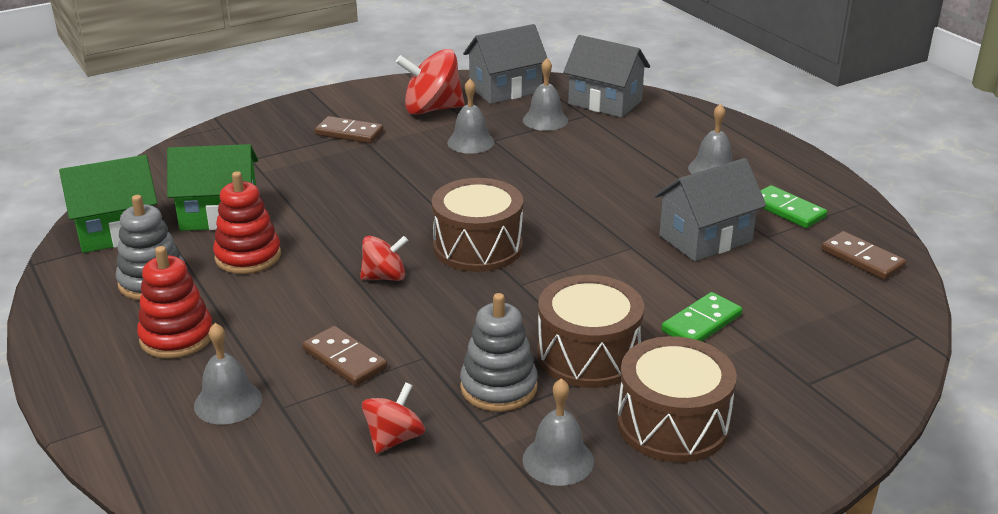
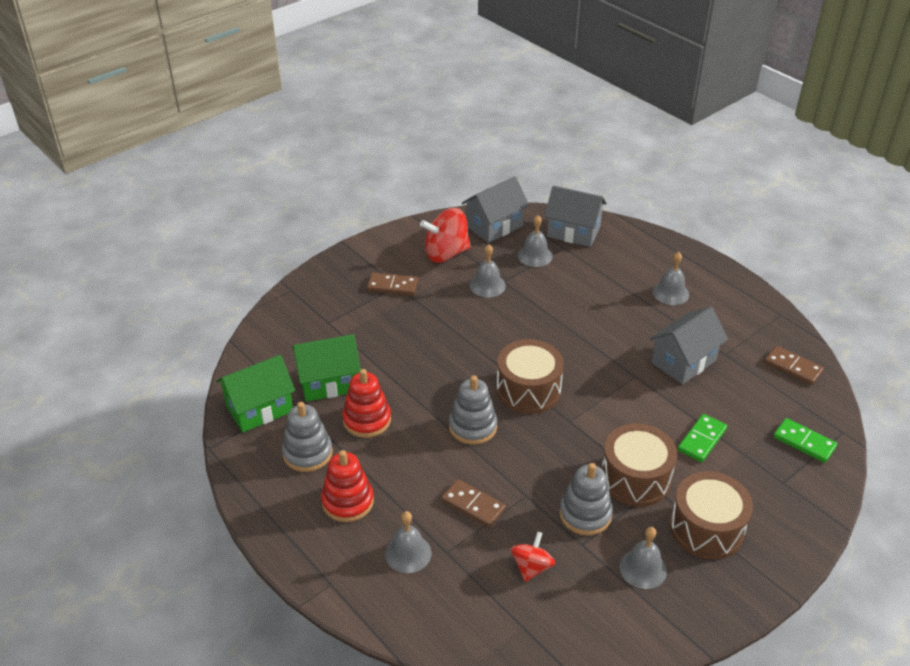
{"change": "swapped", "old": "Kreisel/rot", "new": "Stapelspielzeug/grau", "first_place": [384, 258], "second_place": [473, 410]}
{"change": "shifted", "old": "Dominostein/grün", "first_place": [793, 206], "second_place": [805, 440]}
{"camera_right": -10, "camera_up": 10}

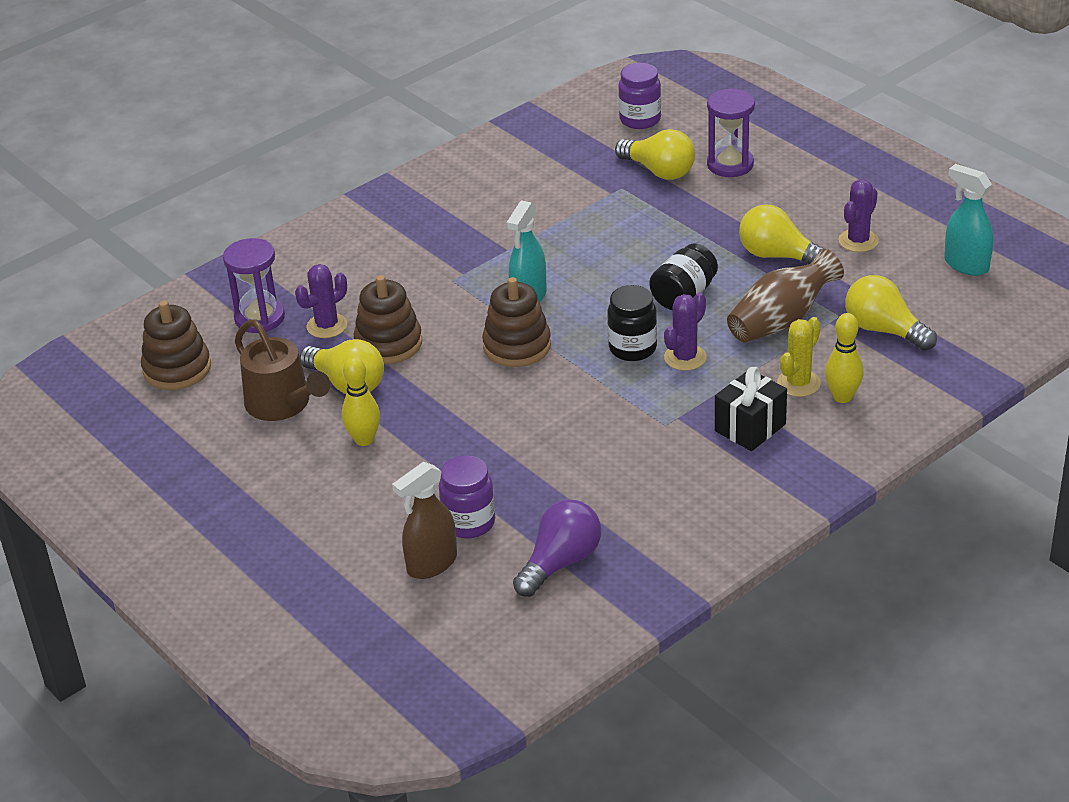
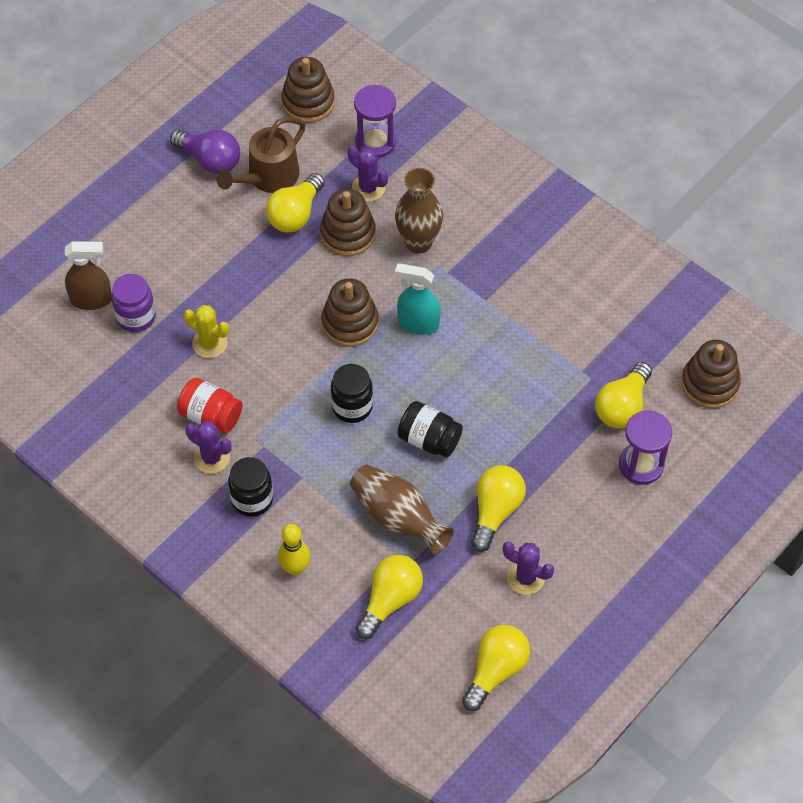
{"change": "rotated", "old": "Sprühflasche/braun", "first_place": [424, 520], "second_place": [88, 275], "degrees": 135}
{"change": "shifted", "old": "Glühbirne/lila", "first_place": [557, 548], "second_place": [205, 152]}
{"change": "new", "new": "Einmachglas/rot", "second_place": [209, 406]}
{"change": "shifted", "old": "Kaktus/gelb", "first_place": [799, 357], "second_place": [206, 331]}
{"change": "shifted", "old": "Kaktus/lila", "first_place": [685, 332], "second_place": [208, 447]}
{"change": "swapped", "old": "Geschenk/schwarz", "new": "Einmachglas/schwarz", "first_place": [751, 409], "second_place": [250, 487]}
{"change": "new", "new": "Vase/braun", "second_place": [419, 211]}
{"change": "swapped", "old": "Sprühflasche/türkis", "new": "Glühbirne/gelb", "first_place": [968, 220], "second_place": [496, 668]}
{"change": "swapped", "old": "Einmachglas/lila", "new": "Stapelspielzeug/braun", "first_place": [639, 96], "second_place": [711, 374]}
{"change": "gone", "old": "Bowlingkegel/gelb", "first_place": [361, 401]}
{"camera_right": 80, "camera_up": 20}

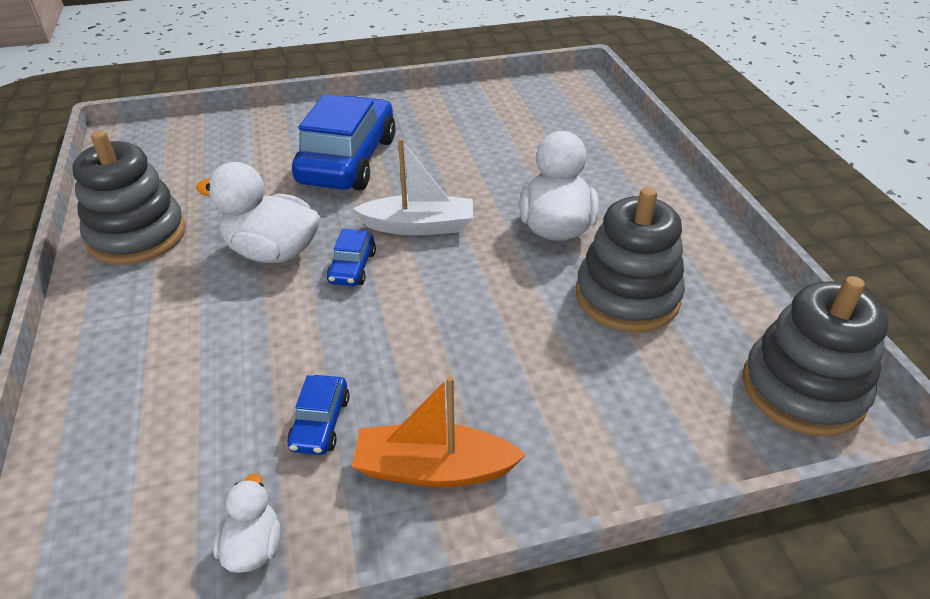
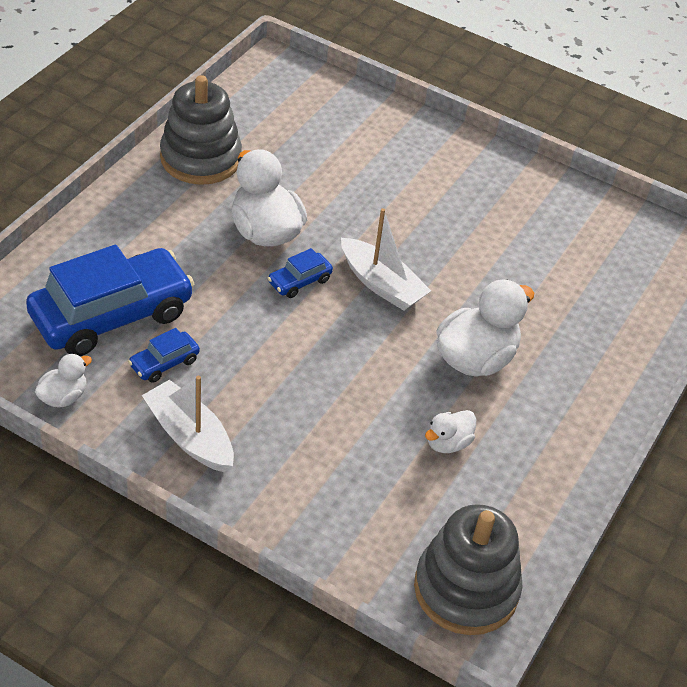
{"change": "shifted", "old": "Auto/blau", "first_place": [344, 142], "second_place": [110, 300]}
{"change": "repainted", "old": "Boot/orange", "new": "Boot/weiß", "first_place": [439, 431], "second_place": [188, 424]}
{"change": "swapped", "old": "Stapelspielzeug/grau", "new": "Ente/weiß", "first_place": [630, 259], "second_place": [450, 431]}
{"camera_right": 40, "camera_up": 5}

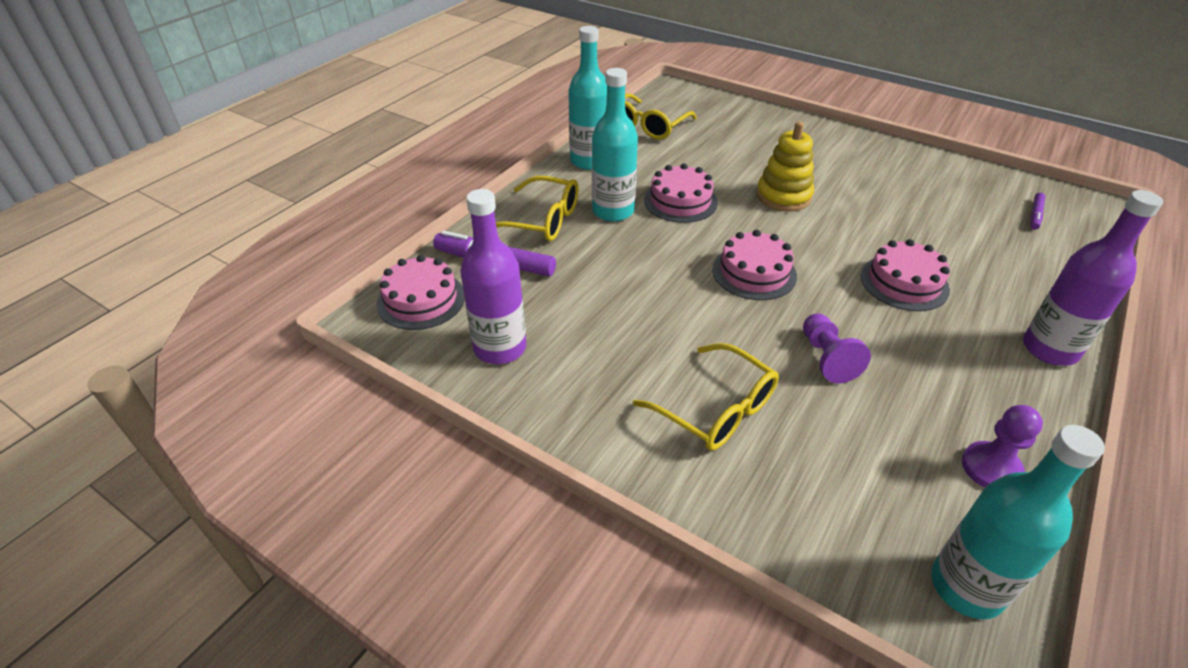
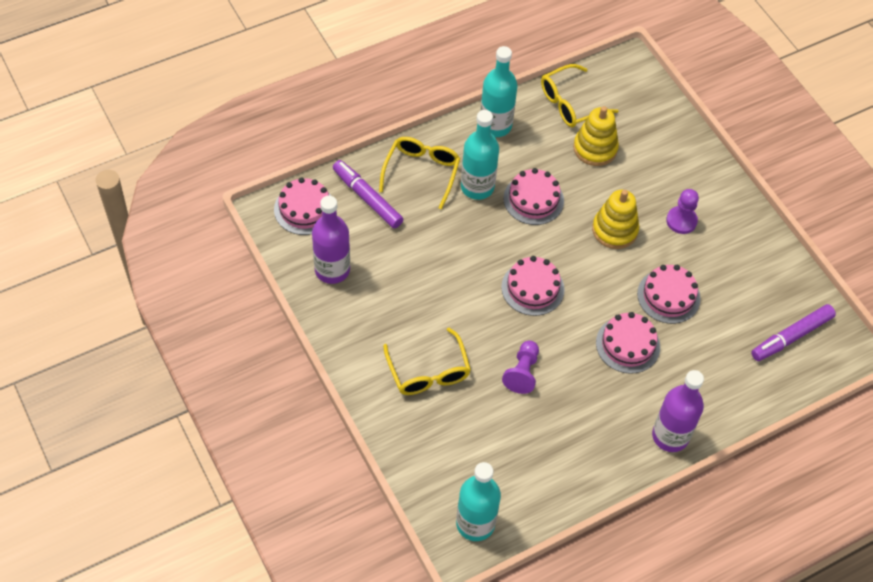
{"change": "rotated", "old": "Brille/gelb", "first_place": [537, 208], "second_place": [419, 173], "degrees": -120}
{"change": "new", "new": "Stapelspielzeug/gelb", "second_place": [596, 136]}
{"change": "new", "new": "Kuchen/rosa", "second_place": [669, 294]}
{"change": "shifted", "old": "Bauer/lila", "first_place": [1002, 446], "second_place": [682, 211]}
{"change": "scaled", "old": "Filzstift/lila", "first_place": [1038, 211], "second_place": [793, 332], "factor": 1.94}
{"camera_right": 25, "camera_up": 15}

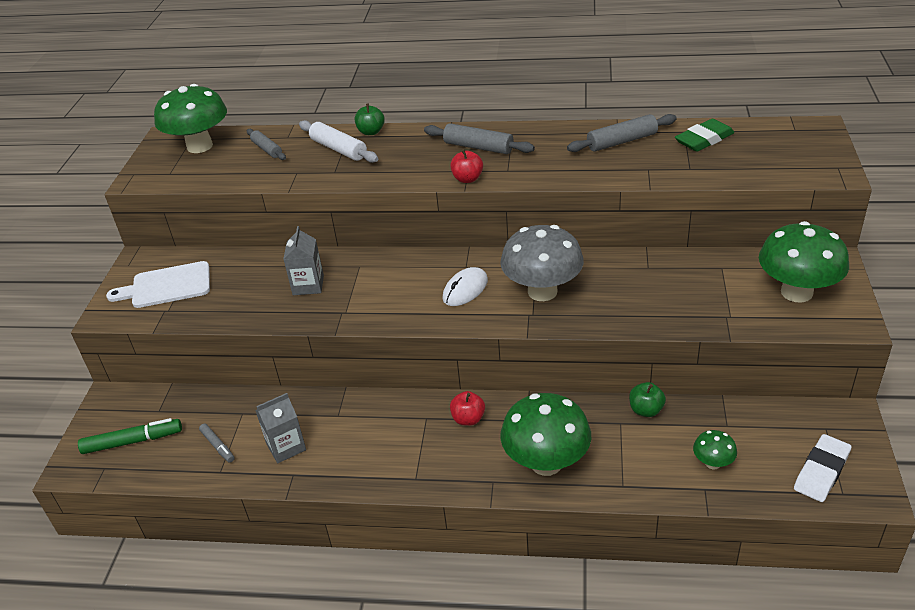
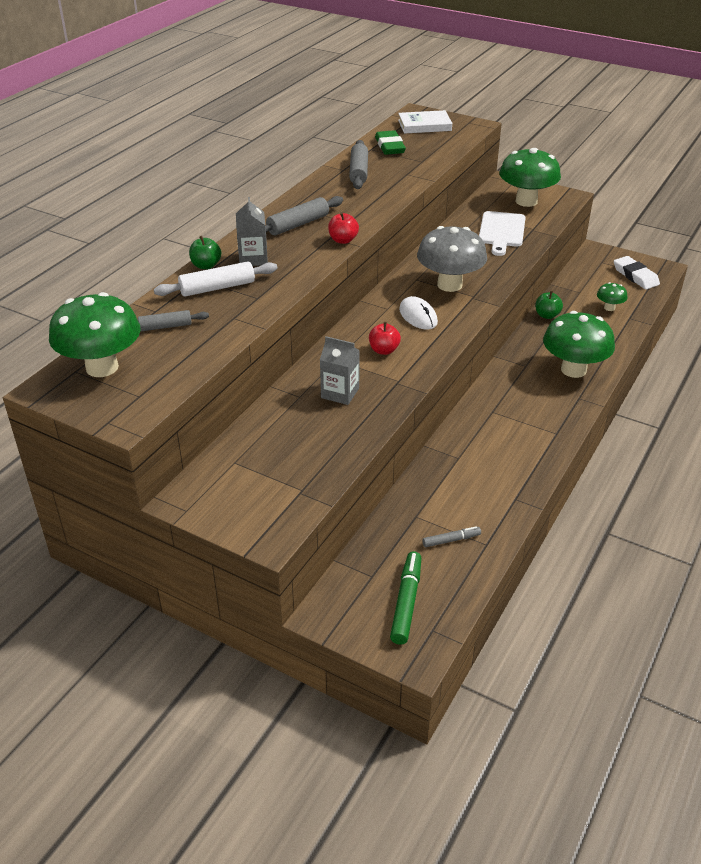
{"change": "shifted", "old": "Getränkekarton/grau", "first_place": [280, 428], "second_place": [252, 231]}
{"change": "shifted", "old": "Apfel/rot", "first_place": [467, 408], "second_place": [385, 338]}
{"change": "new", "new": "Buch/weiß", "second_place": [425, 122]}
{"change": "shifted", "old": "Schneidebrett/weiß", "first_place": [158, 284], "second_place": [502, 233]}
{"camera_right": -70, "camera_up": 0}

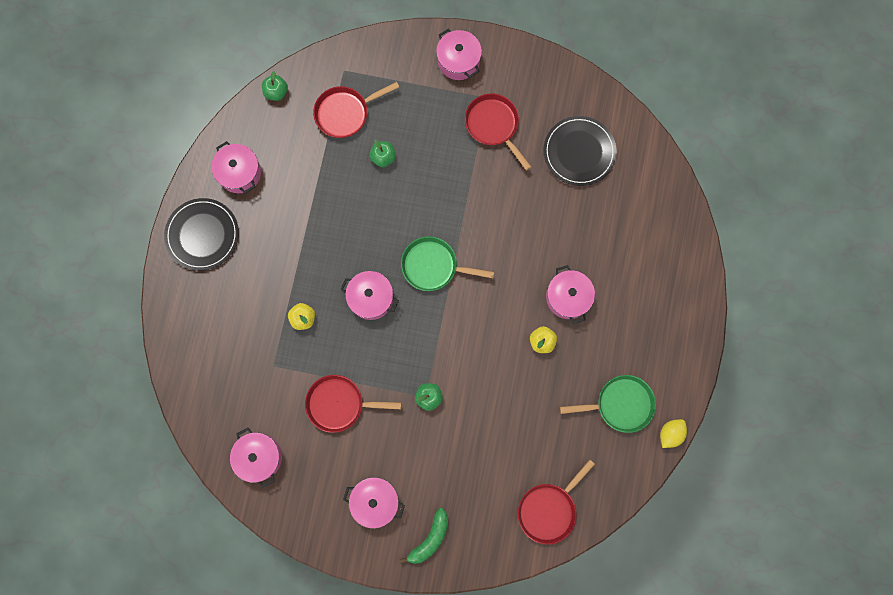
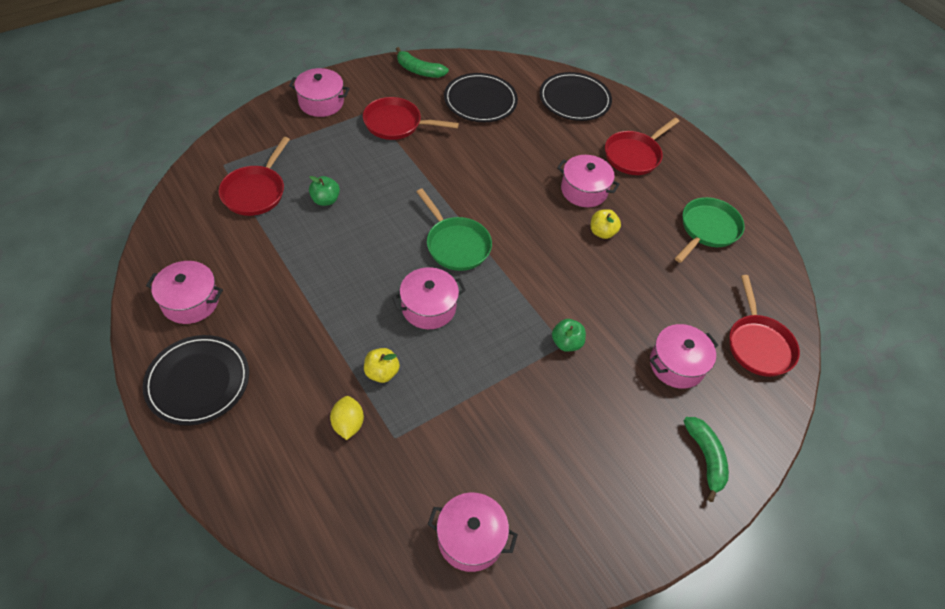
{"change": "shifted", "old": "Zitrone/gelb", "first_place": [673, 433], "second_place": [347, 418]}
{"change": "new", "new": "Banane/grün", "second_place": [422, 62]}
{"change": "rotated", "old": "Pfanne/grün", "first_place": [447, 263], "second_place": [454, 230], "degrees": -90}
{"change": "new", "new": "Teller/schwarz", "second_place": [575, 96]}
{"change": "shifted", "old": "Pfanne/rot", "first_place": [353, 404], "second_place": [642, 146]}
{"change": "shifted", "old": "Kochtopf/rosa", "first_place": [374, 502], "second_place": [683, 356]}
{"change": "gone", "old": "Apfel/grün", "first_place": [275, 86]}
{"camera_right": -50, "camera_up": -25}

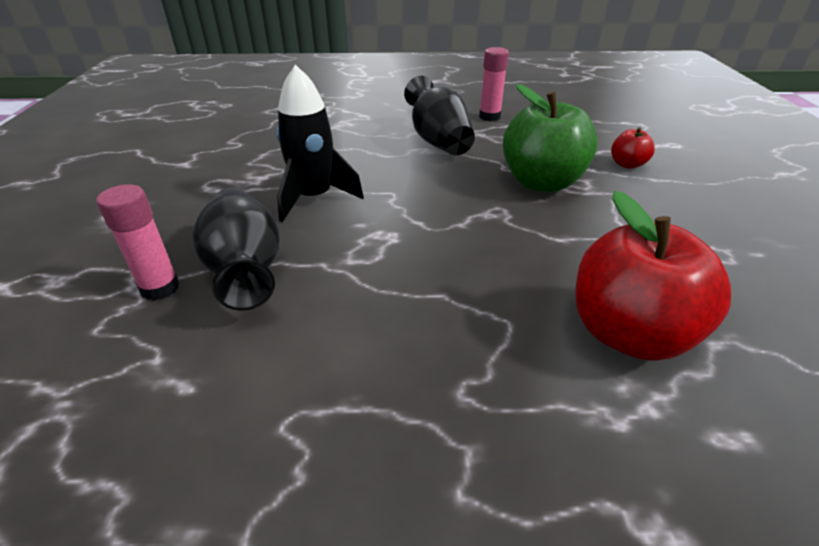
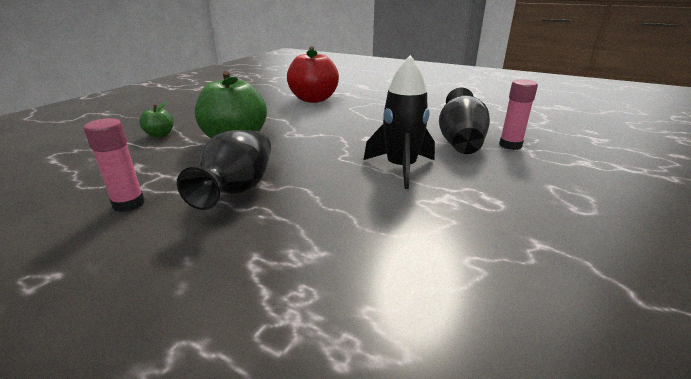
{"change": "repainted", "old": "Apfel/rot", "new": "Apfel/grün", "first_place": [633, 148], "second_place": [156, 120]}
{"camera_right": -150, "camera_up": -10}

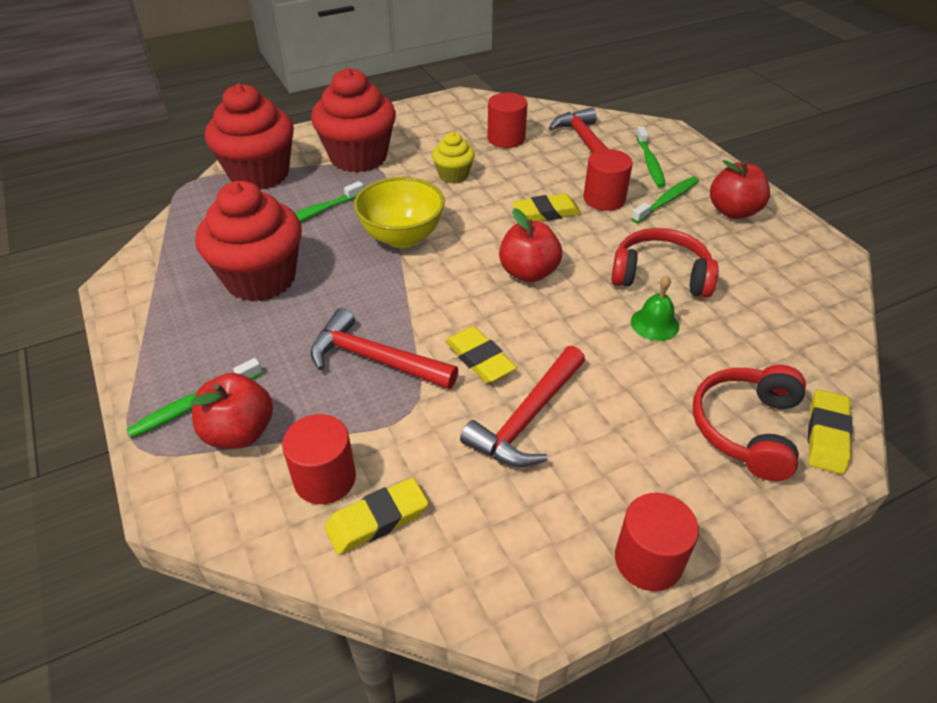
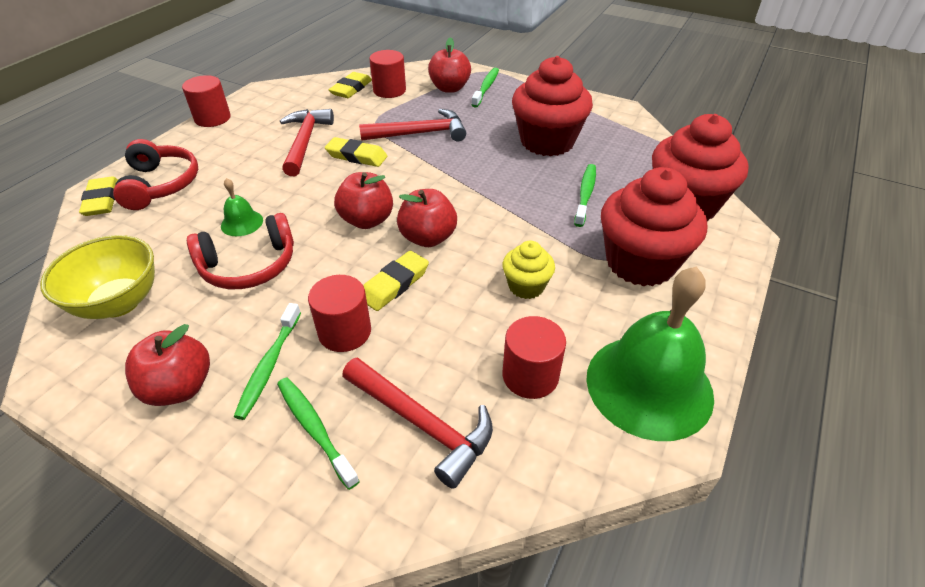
{"change": "shifted", "old": "Schüssel/gelb", "first_place": [399, 212], "second_place": [97, 277]}
{"change": "new", "new": "Apfel/rot", "second_place": [427, 218]}
{"change": "new", "new": "Glocke/grün", "second_place": [650, 353]}
{"camera_right": 145, "camera_up": 0}

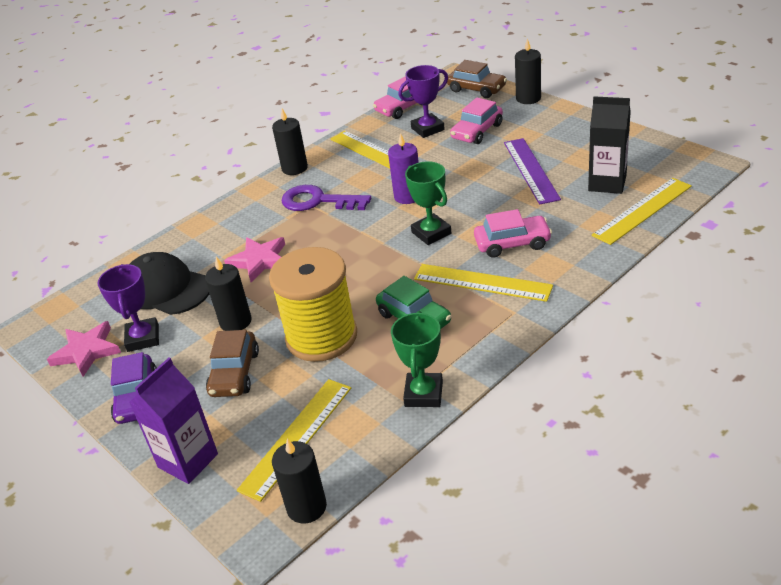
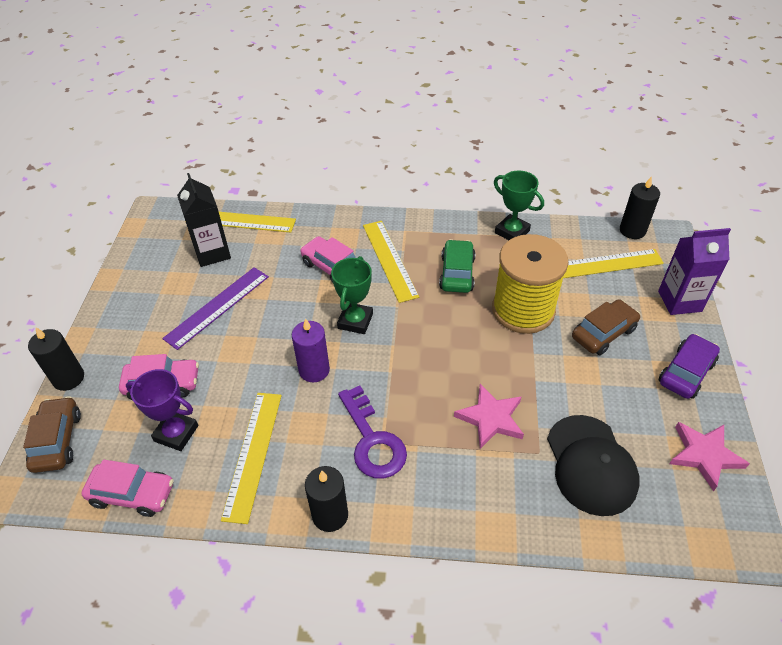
{"change": "rotated", "old": "Pokal/grün", "first_place": [417, 359], "second_place": [519, 205], "degrees": 75}
{"change": "gone", "old": "Pokal/lila", "first_place": [128, 308]}
{"change": "gone", "old": "Kerze/schwarz", "first_place": [228, 294]}
{"camera_right": -135, "camera_up": 10}

